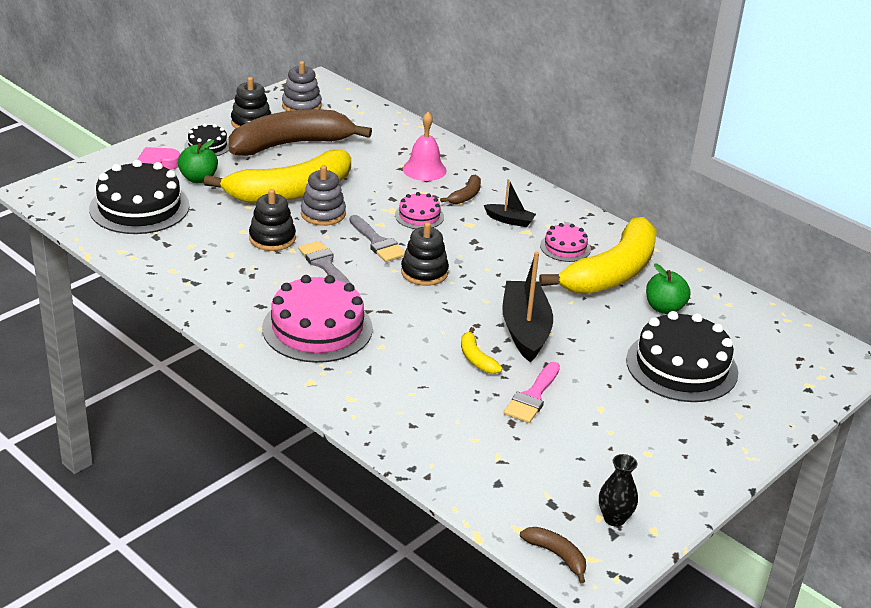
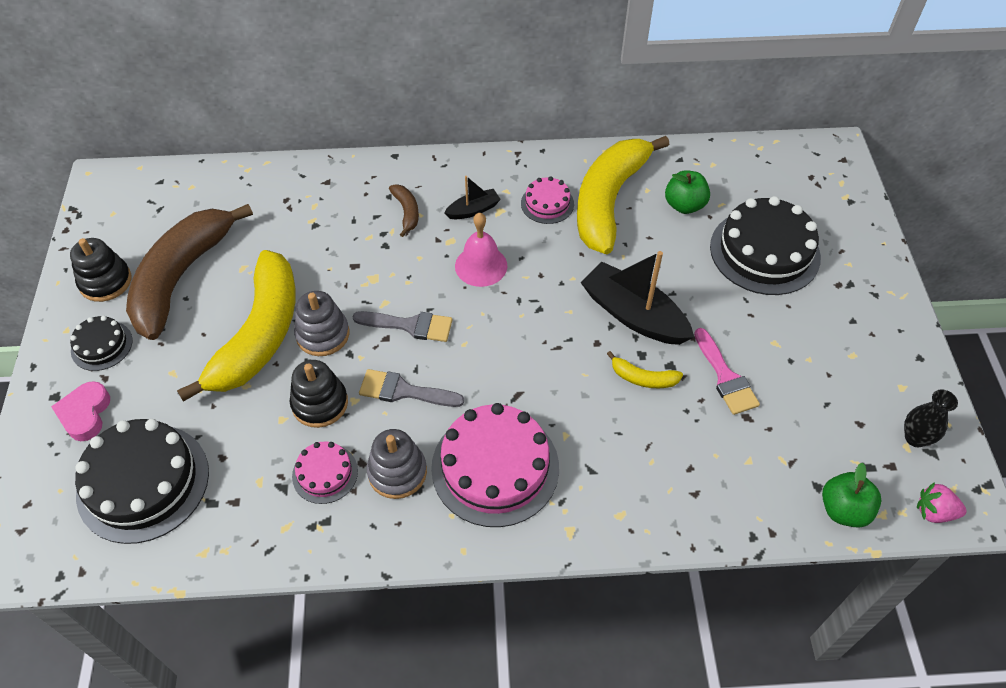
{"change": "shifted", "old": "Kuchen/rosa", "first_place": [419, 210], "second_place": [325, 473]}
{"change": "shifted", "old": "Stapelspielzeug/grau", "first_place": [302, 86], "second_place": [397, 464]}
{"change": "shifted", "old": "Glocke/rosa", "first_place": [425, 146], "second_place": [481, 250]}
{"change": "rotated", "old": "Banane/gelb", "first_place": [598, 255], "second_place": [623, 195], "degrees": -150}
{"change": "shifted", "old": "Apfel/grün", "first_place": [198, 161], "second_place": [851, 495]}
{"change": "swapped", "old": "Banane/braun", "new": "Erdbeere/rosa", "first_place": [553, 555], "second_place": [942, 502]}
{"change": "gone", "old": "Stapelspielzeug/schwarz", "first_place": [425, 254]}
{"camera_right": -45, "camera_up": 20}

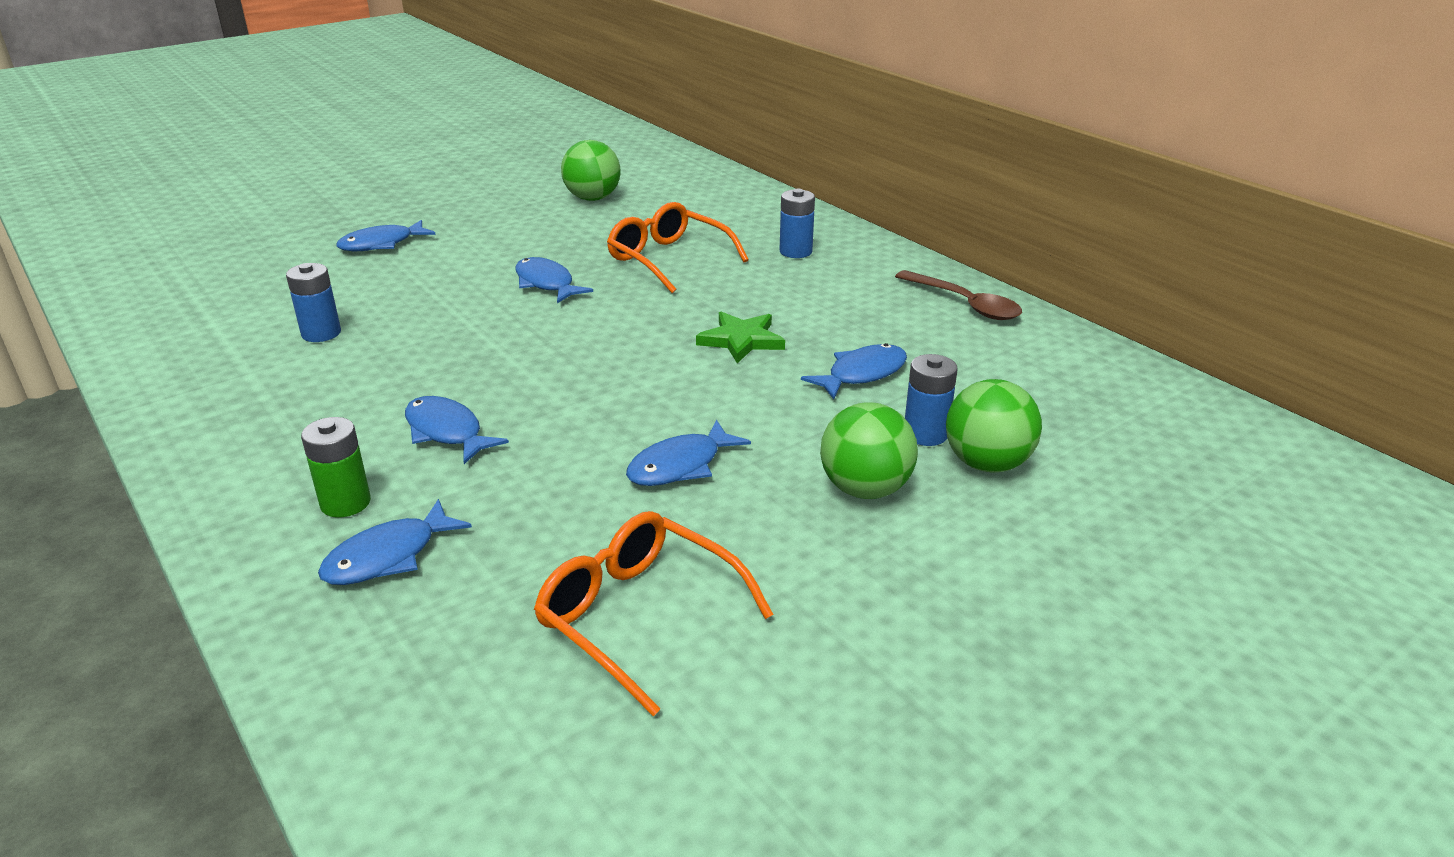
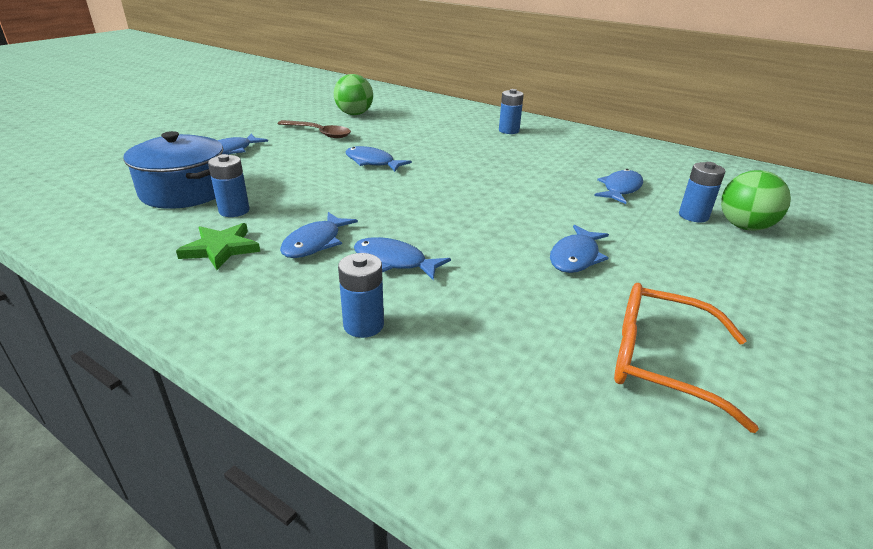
{"change": "new", "new": "Kochtopf/blau", "second_place": [173, 170]}
{"change": "shifted", "old": "Stern/grün", "first_place": [740, 337], "second_place": [218, 246]}
{"change": "shifted", "old": "Löffel/braun", "first_place": [958, 295], "second_place": [314, 129]}
{"change": "shifted", "old": "Fisch/blau", "first_place": [395, 542], "second_place": [319, 235]}
{"change": "repainted", "old": "Batterie/grün", "new": "Batterie/blau", "first_place": [336, 467], "second_place": [361, 295]}
{"change": "gone", "old": "Brille/orange", "first_place": [678, 247]}
{"change": "gone", "old": "Ball/grün", "first_place": [869, 450]}
{"camera_right": -20, "camera_up": 0}

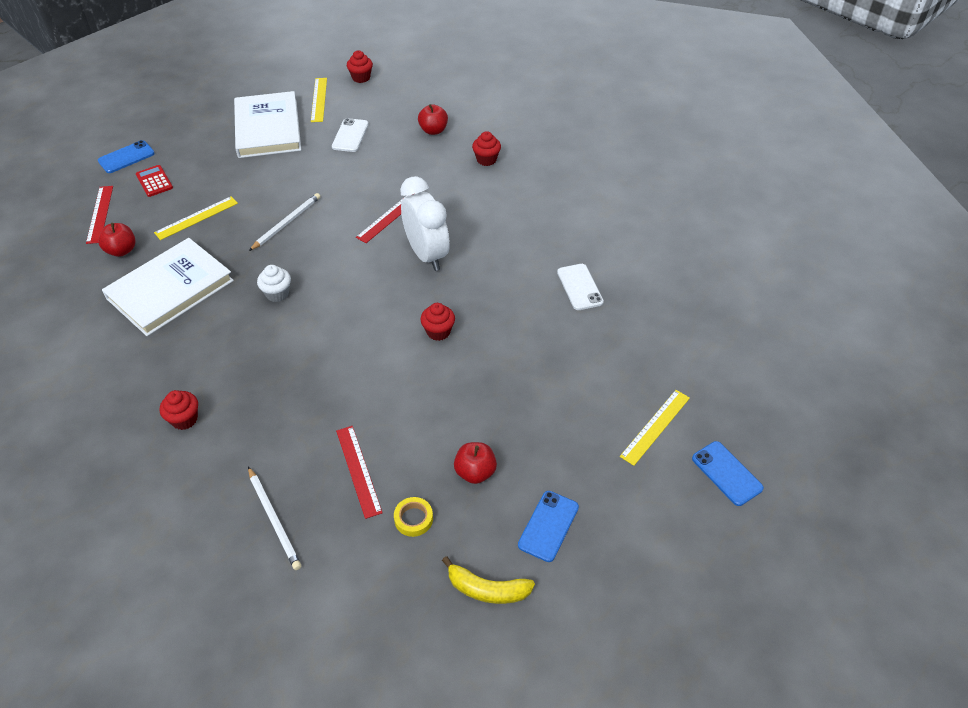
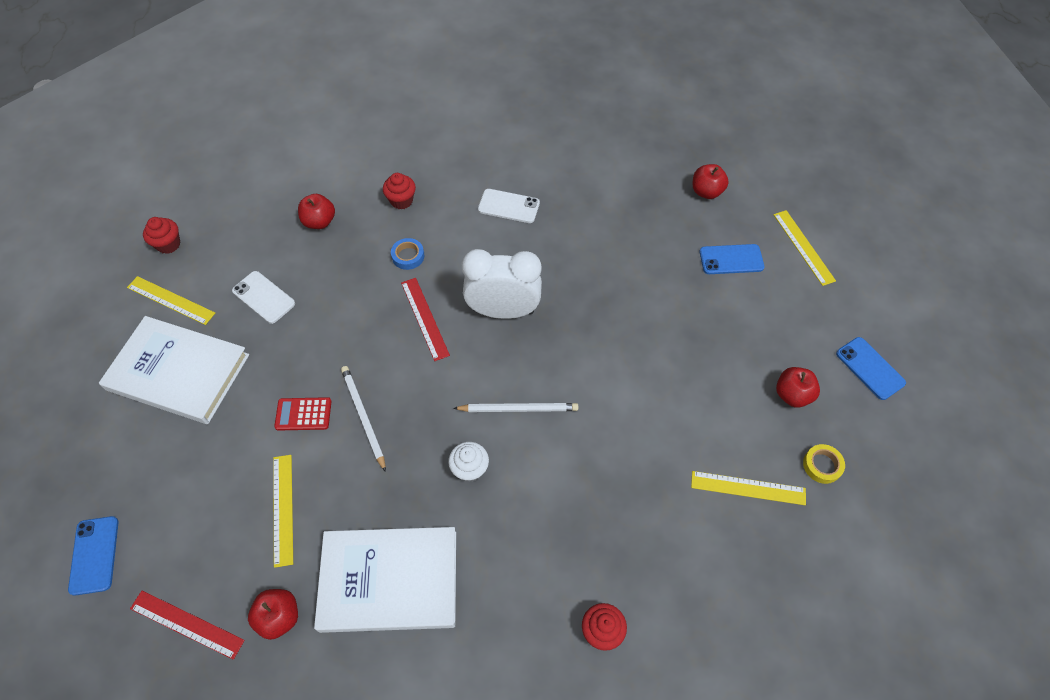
{"change": "shifted", "old": "Taschenrechner/rot", "first_place": [154, 181], "second_place": [303, 414]}
{"change": "rotated", "old": "Buch/weiß", "first_place": [168, 287], "second_place": [385, 580], "degrees": -75}
{"change": "new", "new": "Klebeband/blau", "second_place": [407, 254]}
{"change": "shifted", "old": "Bleistift/weiß", "first_place": [274, 518], "second_place": [515, 407]}
{"change": "shifted", "old": "Handy/weiß", "first_place": [580, 287], "second_place": [509, 206]}
{"change": "repainted", "old": "Lineal/rot", "new": "Lineal/gelb", "first_place": [359, 472], "second_place": [748, 488]}
{"change": "new", "new": "Apfel/rot", "second_place": [711, 181]}
{"change": "shifted", "old": "Handy/blau", "first_place": [728, 473], "second_place": [731, 259]}
{"change": "gone", "old": "Muffin/rot", "first_place": [437, 322]}
{"change": "gone", "old": "Banane/gelb", "first_place": [488, 580]}
{"camera_right": -60, "camera_up": 10}

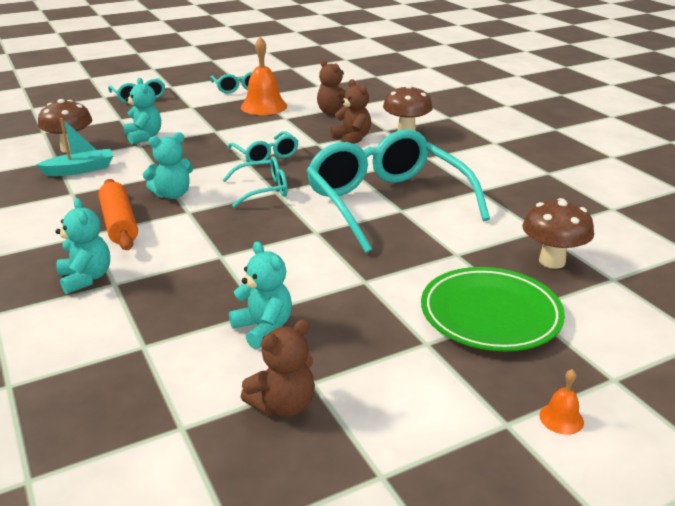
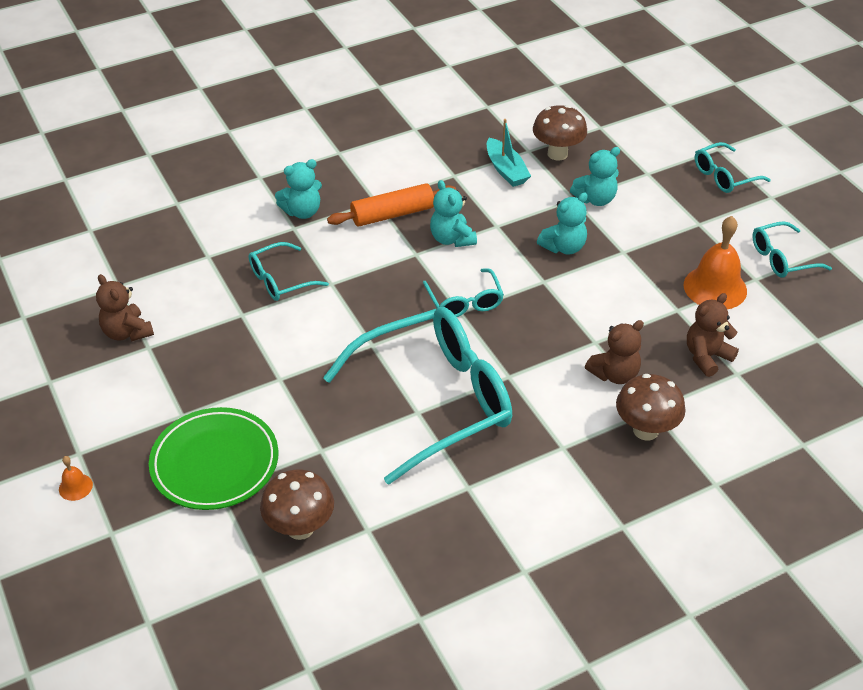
{"change": "shifted", "old": "Brille/türkis", "first_place": [262, 146], "second_place": [288, 271]}
{"change": "shifted", "old": "Teddybär/türkis", "first_place": [260, 295], "second_place": [562, 224]}
{"camera_right": 90, "camera_up": 15}

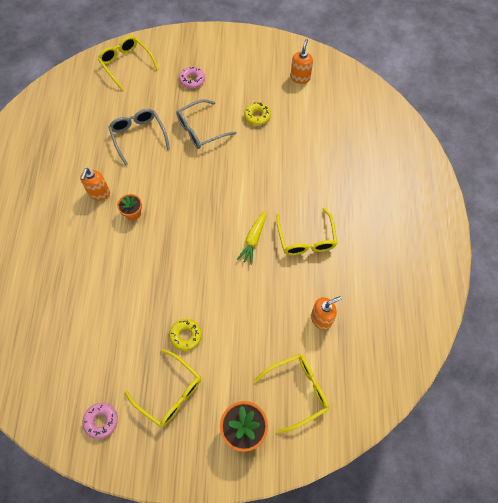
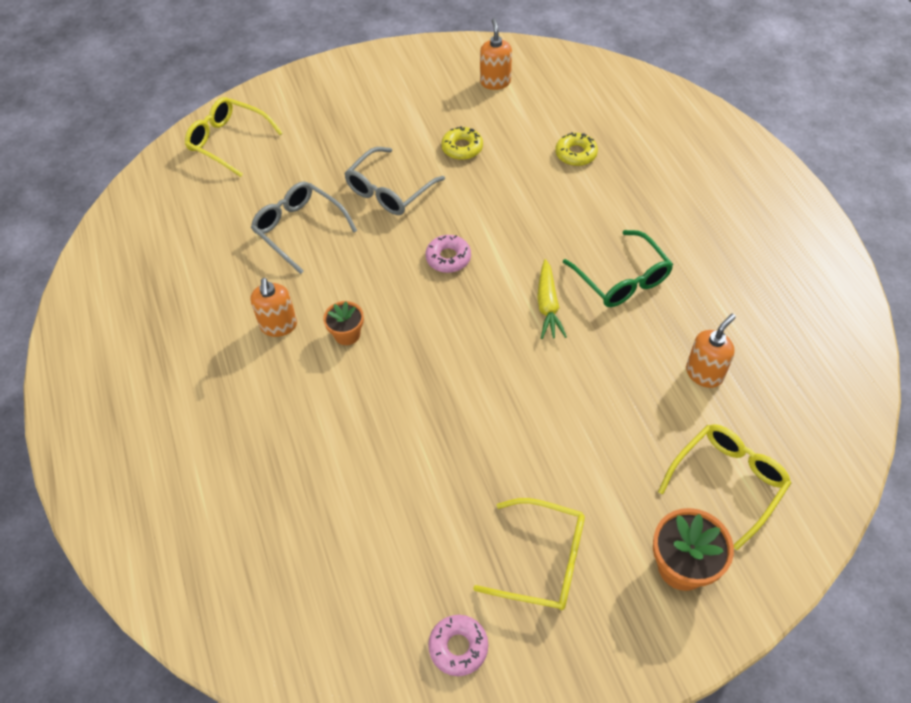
{"change": "shifted", "old": "Donut/rosa", "first_place": [192, 78], "second_place": [448, 254]}
{"change": "shifted", "old": "Donut/gelb", "first_place": [185, 335], "second_place": [576, 149]}
{"change": "repainted", "old": "Brille/gelb", "new": "Brille/grün", "first_place": [306, 231], "second_place": [618, 268]}
{"camera_right": -20, "camera_up": -10}

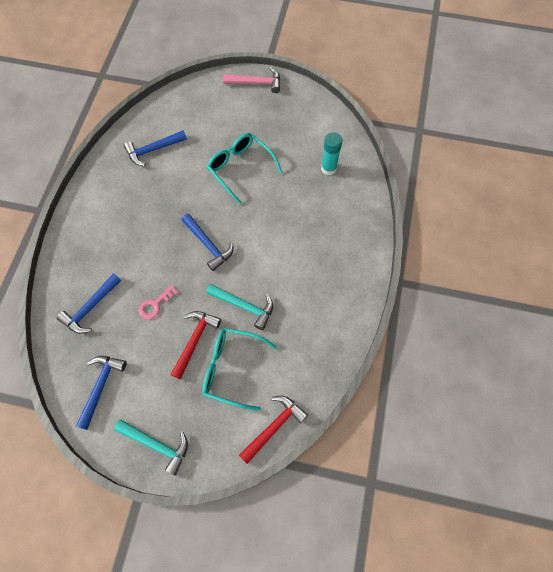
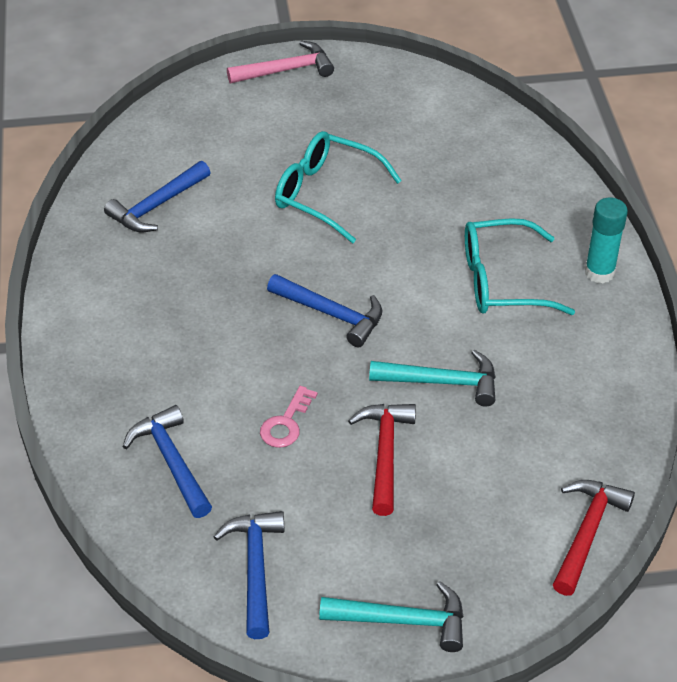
{"change": "rotated", "old": "Hammer/blau", "first_place": [89, 304], "second_place": [167, 461], "degrees": 135}
{"change": "shifted", "old": "Brille/türkis", "first_place": [239, 369], "second_place": [520, 266]}
{"change": "shifted", "old": "Klebestift/türkis", "first_place": [331, 153], "second_place": [606, 240]}
{"camera_right": -20, "camera_up": -20}

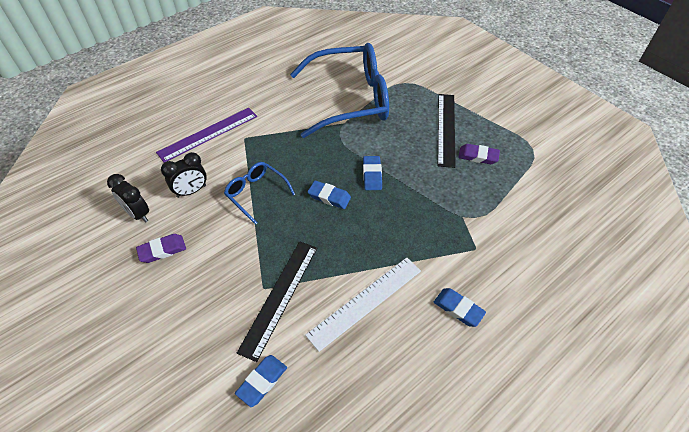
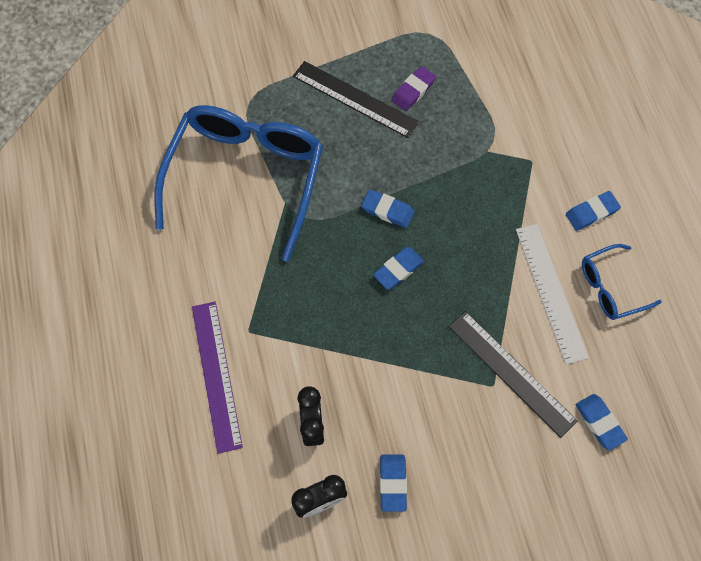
{"change": "repainted", "old": "Radiergummi/lila", "new": "Radiergummi/blau", "first_place": [161, 248], "second_place": [393, 483]}
{"change": "shifted", "old": "Brille/blau", "first_place": [259, 193], "second_place": [622, 282]}
{"camera_right": -65, "camera_up": 15}

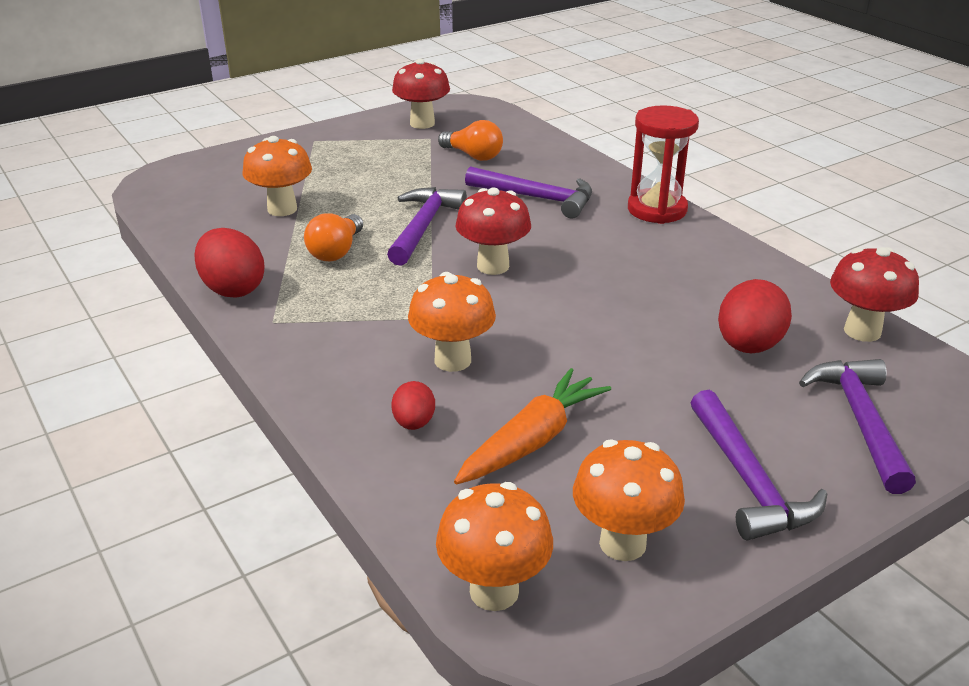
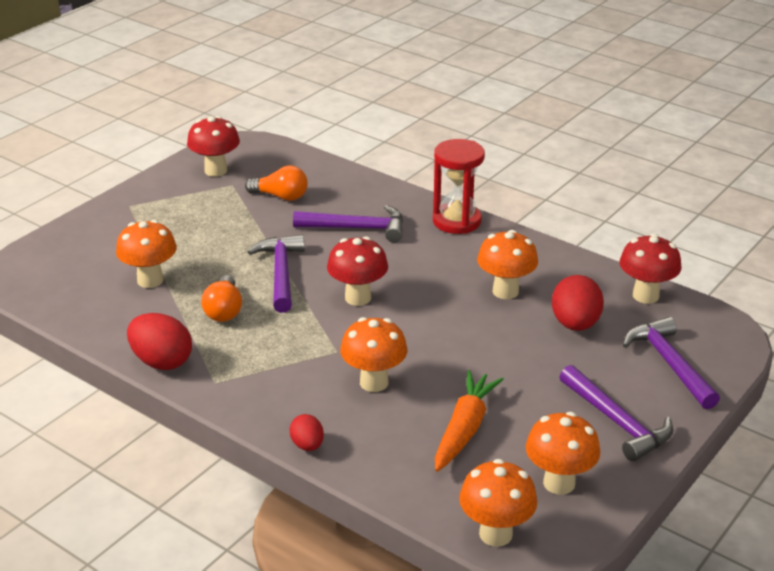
{"change": "shifted", "old": "Ei/rot", "first_place": [413, 405], "second_place": [306, 432]}
{"change": "new", "new": "Pilz/orange", "second_place": [507, 264]}
{"camera_right": -20, "camera_up": 0}

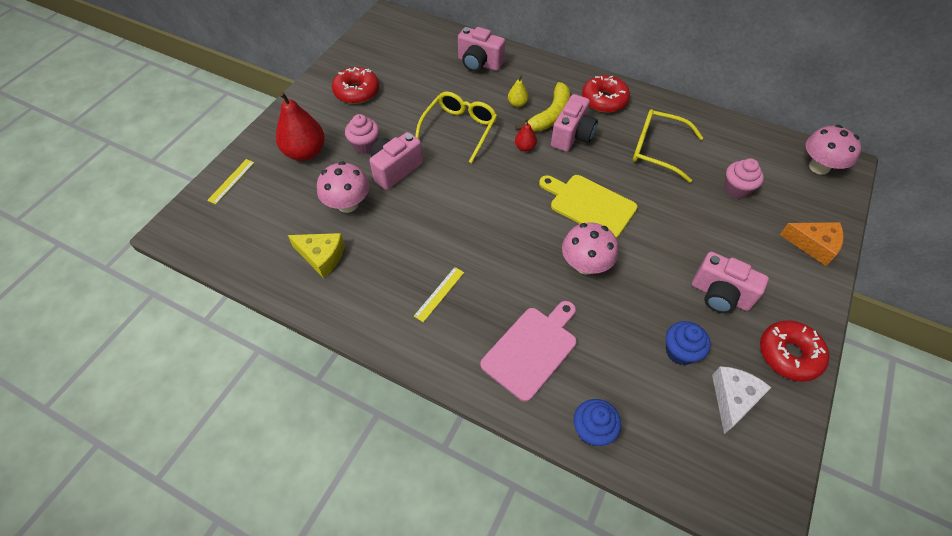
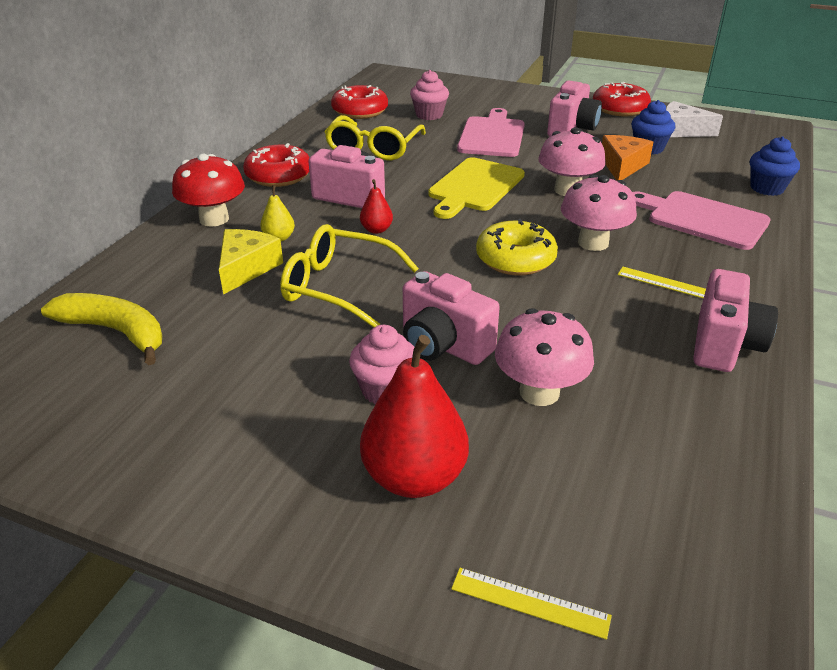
{"change": "shifted", "old": "Banane/gelb", "first_place": [542, 106], "second_place": [101, 329]}
{"change": "new", "new": "Pilz/rot", "second_place": [208, 190]}
{"change": "shifted", "old": "Käse/gelb", "first_place": [316, 255], "second_place": [251, 262]}
{"change": "shifted", "old": "Donut/rot", "first_place": [355, 85], "second_place": [359, 102]}
{"change": "new", "new": "Schneidebrett/rosa", "second_place": [491, 132]}
{"change": "new", "new": "Donut/gelb", "second_place": [517, 247]}
{"change": "shifted", "old": "Pilz/rosa", "first_place": [833, 150], "second_place": [599, 213]}
{"change": "shifted", "old": "Käse/orange", "first_place": [812, 244], "second_place": [627, 157]}
{"change": "shifted", "old": "Kamera/rosa", "first_place": [481, 49], "second_place": [735, 320]}
{"camera_right": -95, "camera_up": -20}

